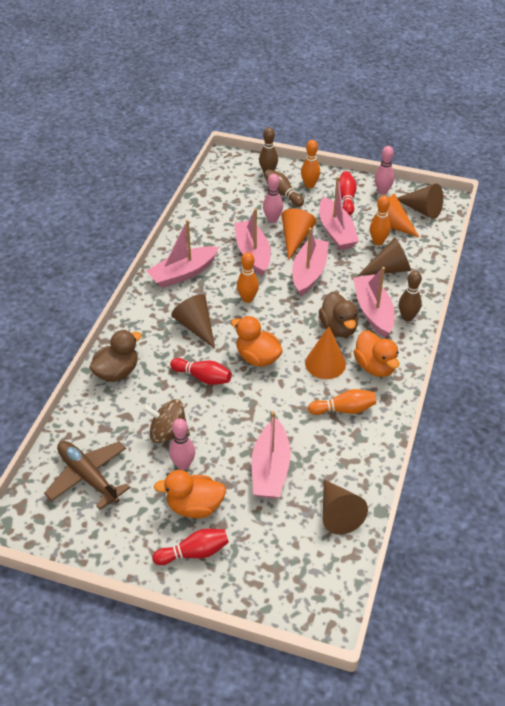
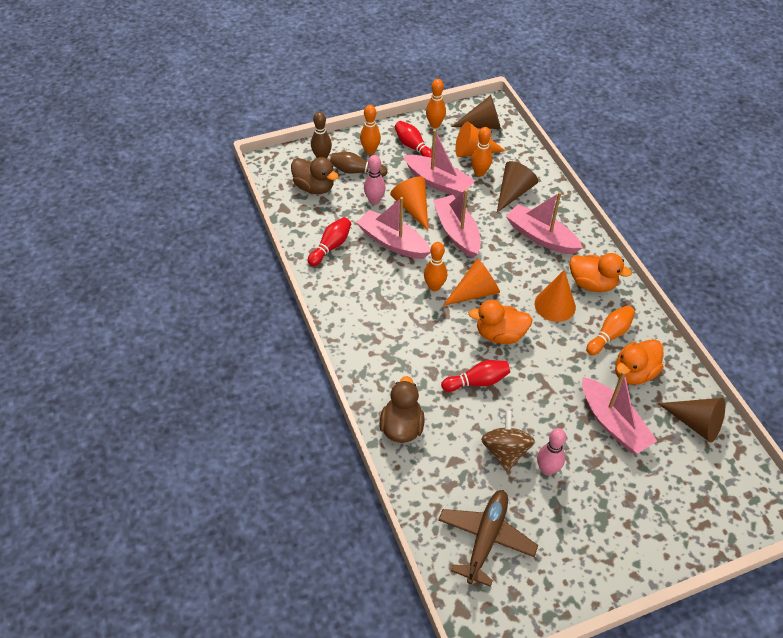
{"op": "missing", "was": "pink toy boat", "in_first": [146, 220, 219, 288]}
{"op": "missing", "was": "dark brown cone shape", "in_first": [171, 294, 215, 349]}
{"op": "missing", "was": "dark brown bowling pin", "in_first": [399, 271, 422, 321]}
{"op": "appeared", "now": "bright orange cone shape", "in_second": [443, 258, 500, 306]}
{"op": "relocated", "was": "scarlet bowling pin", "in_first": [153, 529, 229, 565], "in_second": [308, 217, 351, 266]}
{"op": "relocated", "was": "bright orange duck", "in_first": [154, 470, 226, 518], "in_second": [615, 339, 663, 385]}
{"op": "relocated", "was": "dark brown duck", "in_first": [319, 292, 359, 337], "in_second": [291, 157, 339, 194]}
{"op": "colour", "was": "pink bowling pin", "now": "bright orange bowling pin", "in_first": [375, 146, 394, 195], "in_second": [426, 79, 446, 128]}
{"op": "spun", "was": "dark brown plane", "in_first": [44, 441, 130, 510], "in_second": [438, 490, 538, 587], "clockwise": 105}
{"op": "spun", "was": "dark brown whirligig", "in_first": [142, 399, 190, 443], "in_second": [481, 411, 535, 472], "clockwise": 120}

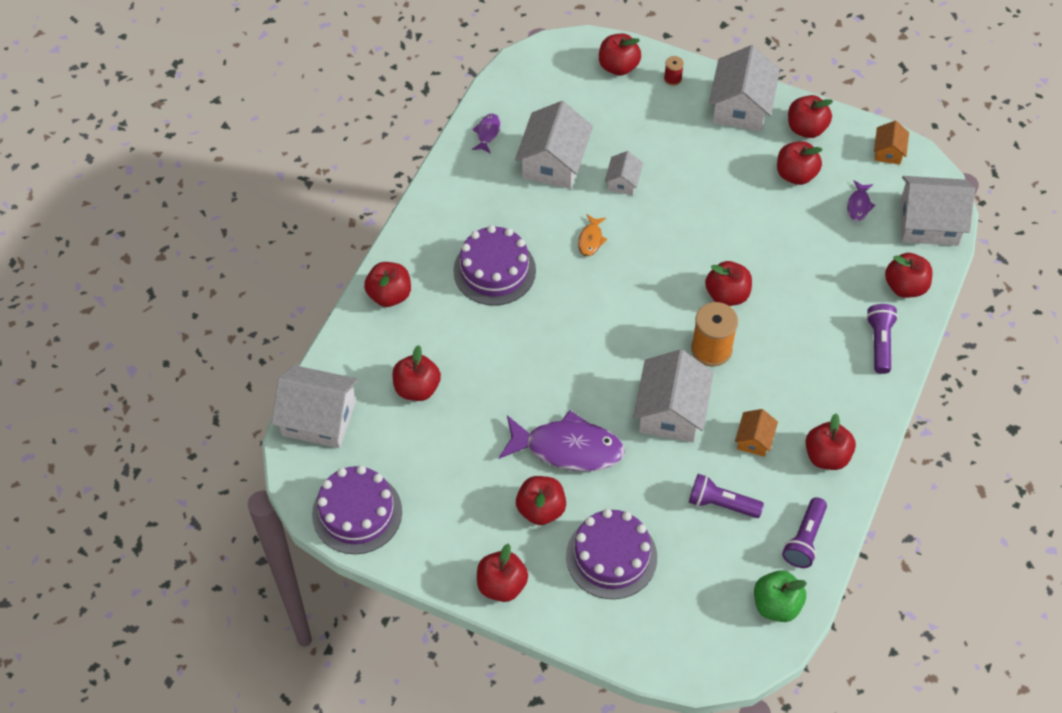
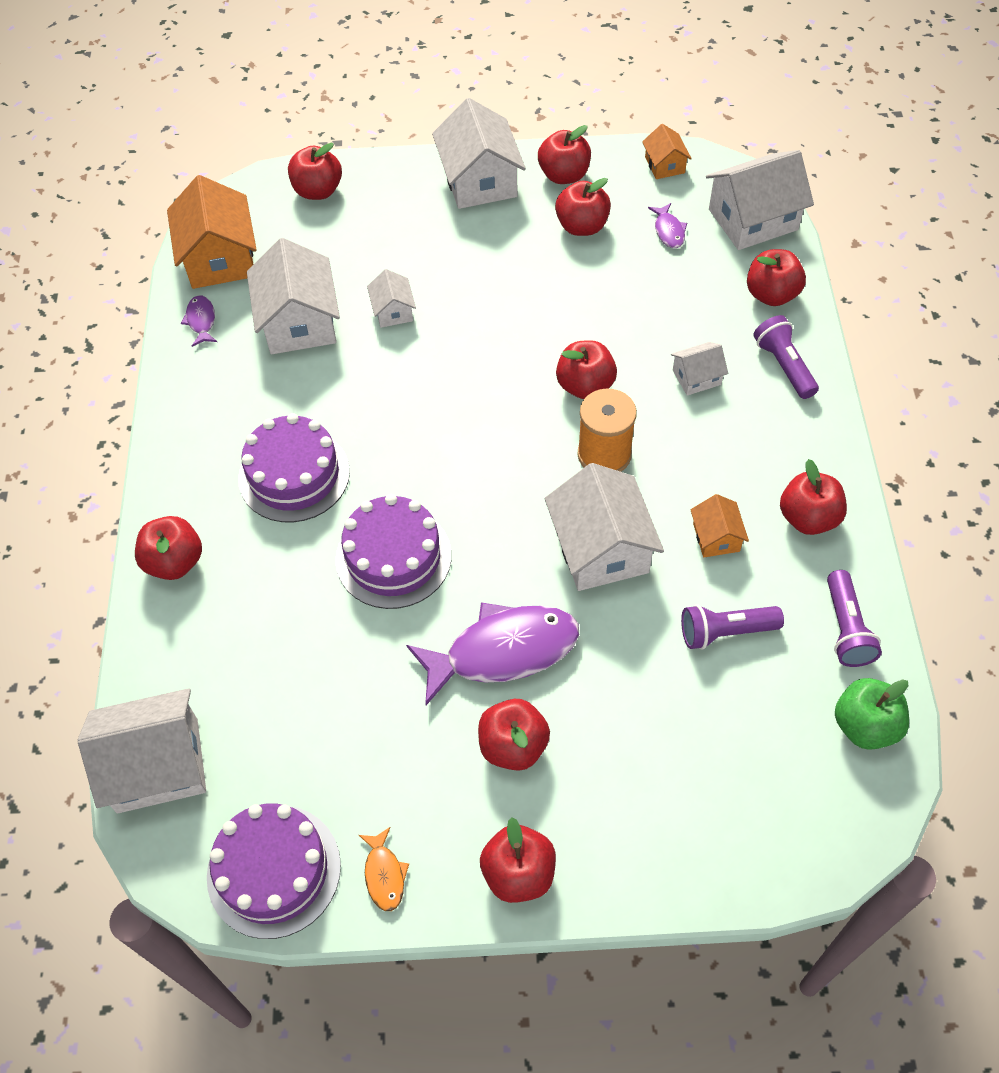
{"op": "missing", "was": "scarlet apple", "in_first": [392, 345, 441, 401]}
{"op": "missing", "was": "scarlet spool", "in_first": [664, 56, 684, 86]}
{"op": "appeared", "now": "bright orange house", "in_second": [167, 175, 257, 289]}
{"op": "appeared", "now": "white house", "in_second": [671, 342, 728, 396]}
{"op": "relocated", "was": "violet cake", "in_first": [566, 509, 657, 599], "in_second": [336, 494, 451, 609]}
{"op": "relocated", "was": "bright orange toy fish", "in_first": [578, 214, 607, 256], "in_second": [359, 827, 409, 911]}

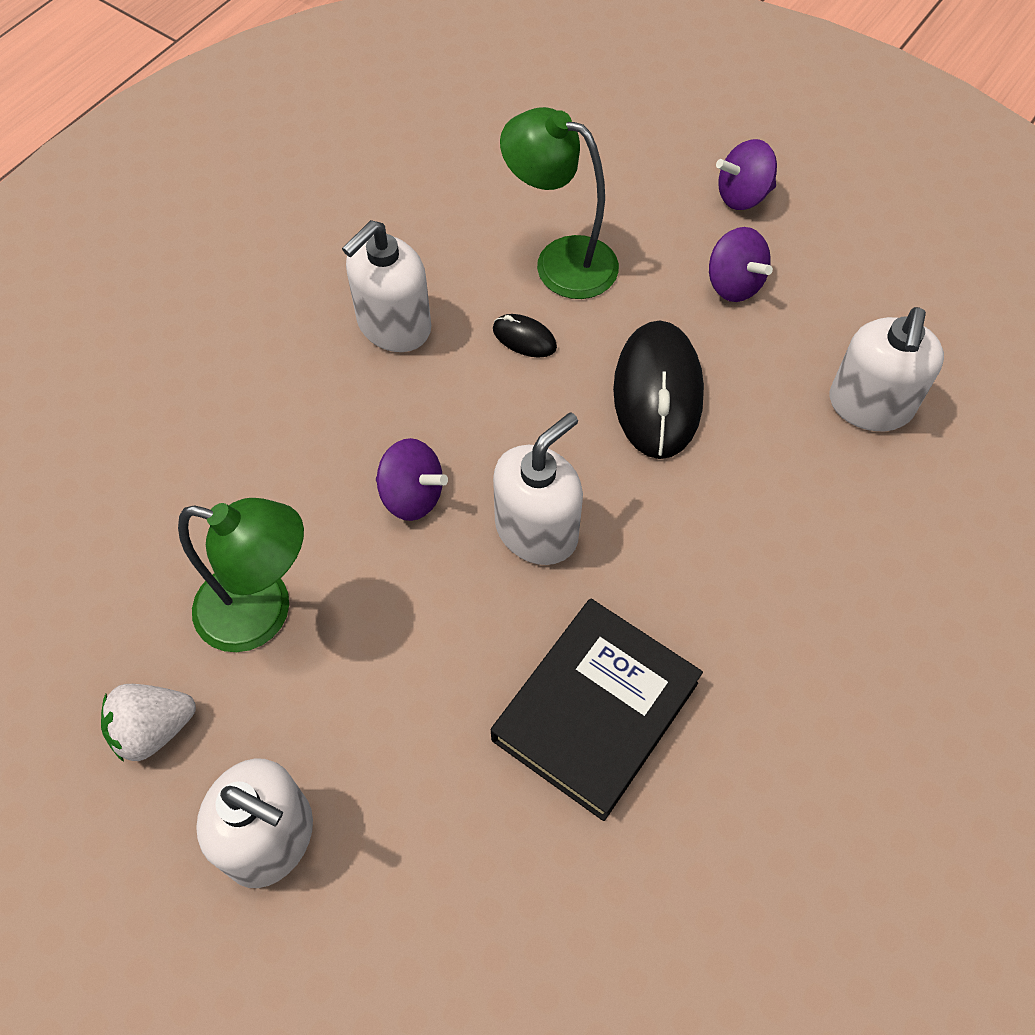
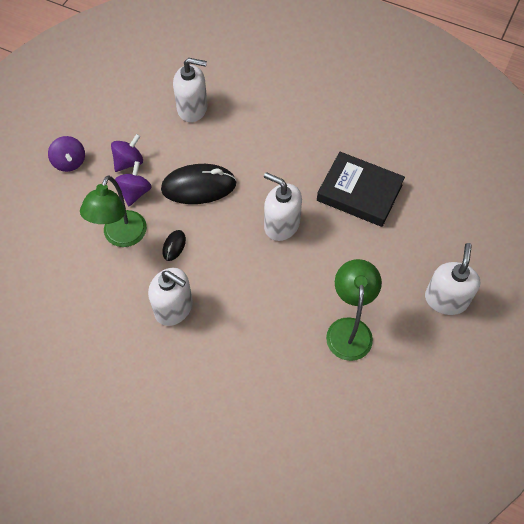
{"op": "missing", "was": "white strawberry", "in_first": [101, 684, 196, 762]}
{"op": "relocated", "was": "violet whirligig", "in_first": [376, 438, 448, 521], "in_second": [115, 161, 151, 206]}

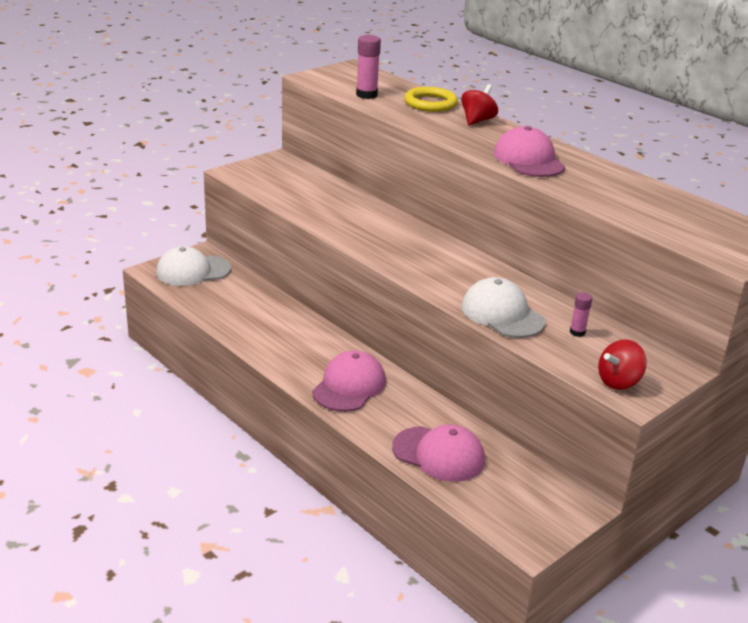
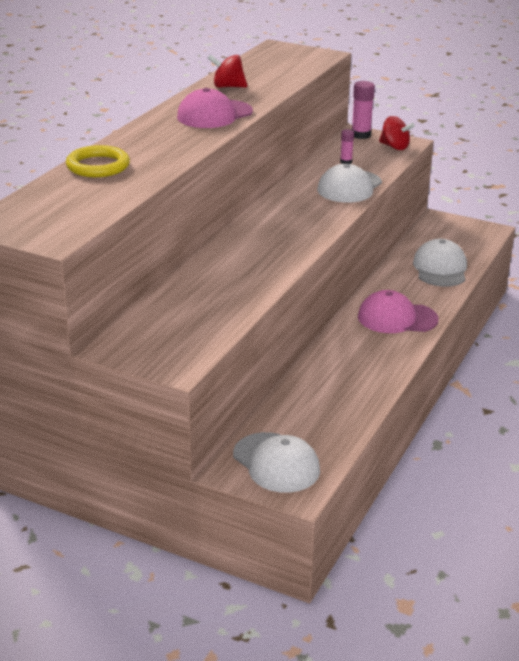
{"op": "relocated", "was": "pink stick of glue", "in_first": [356, 35, 381, 99], "in_second": [352, 81, 375, 139]}
{"op": "relocated", "was": "scarlet whirligig", "in_first": [461, 84, 498, 125], "in_second": [207, 54, 247, 88]}
{"op": "colour", "was": "pink cap", "now": "white cap", "in_first": [392, 425, 485, 482], "in_second": [413, 239, 467, 287]}

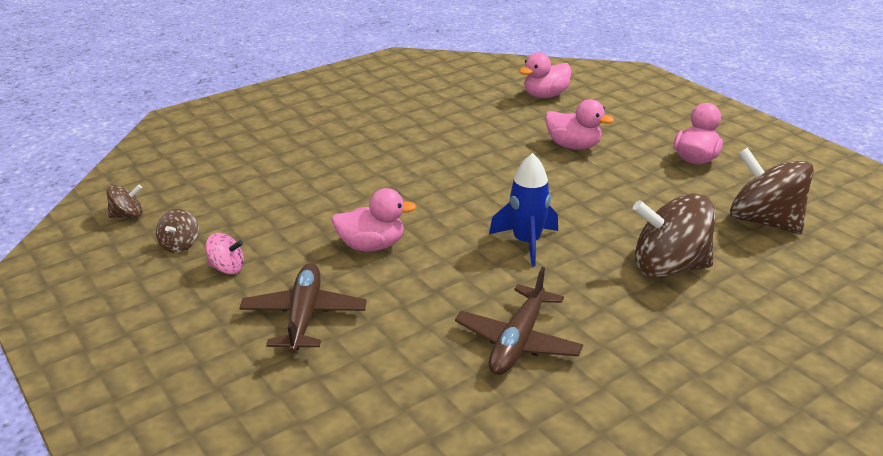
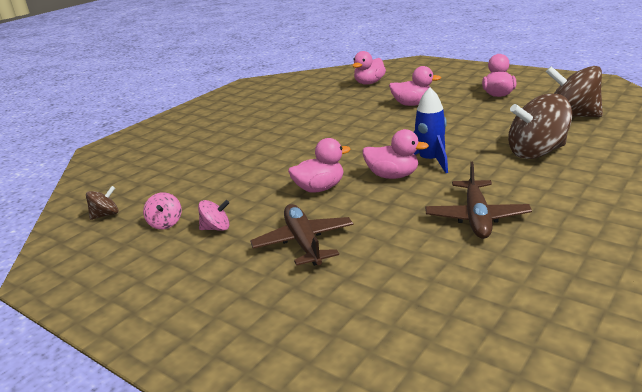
{"op": "appeared", "now": "pink duck", "in_second": [363, 129, 429, 179]}
{"op": "colour", "was": "dark brown whirligig", "now": "pink whirligig", "in_first": [156, 209, 199, 253], "in_second": [143, 192, 182, 230]}

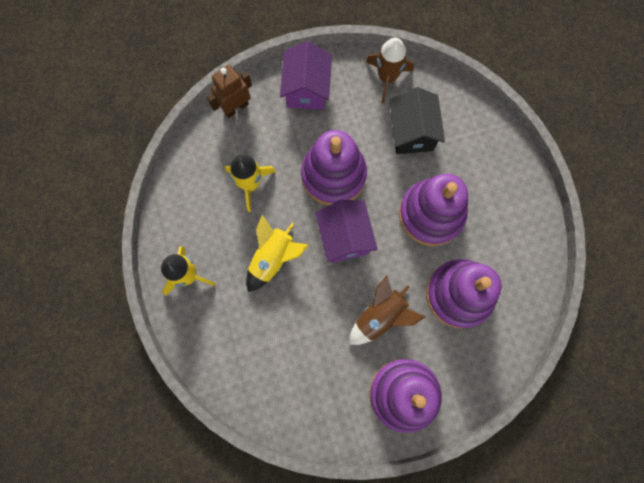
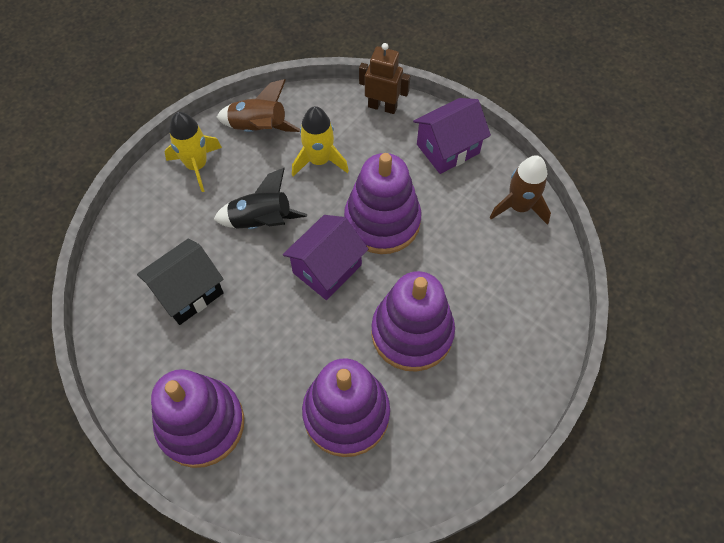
{"op": "relocated", "was": "dark brown spaceship", "in_first": [349, 276, 426, 345], "in_second": [217, 79, 300, 132]}
{"op": "relocated", "was": "ebony house", "in_first": [389, 87, 445, 154], "in_second": [137, 238, 224, 325]}
{"op": "colour", "was": "yellow spaceship", "now": "ebony spaceship", "in_first": [246, 215, 309, 292], "in_second": [213, 168, 307, 229]}

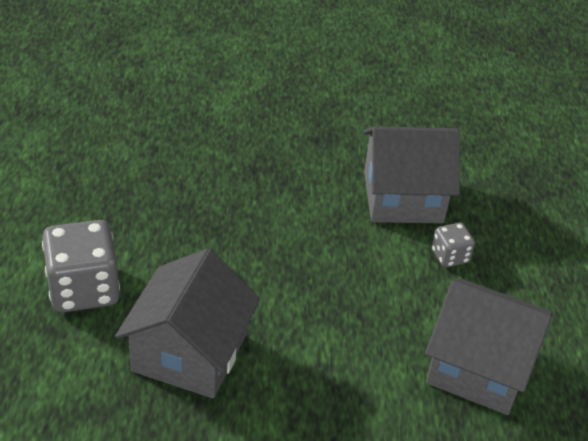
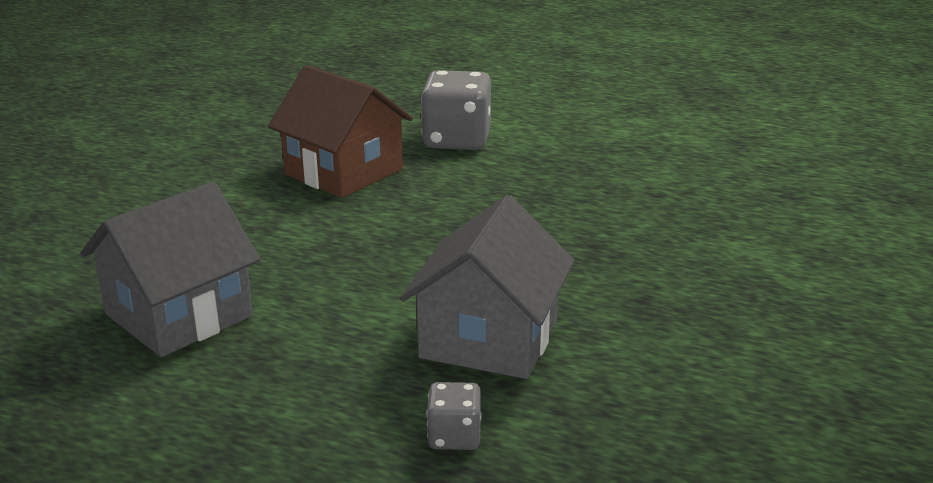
{"op": "relocated", "was": "ash-grey game die", "in_first": [432, 223, 475, 268], "in_second": [427, 382, 481, 450]}
{"op": "colour", "was": "ash-grey house", "now": "dark brown house", "in_first": [115, 248, 260, 398], "in_second": [268, 65, 413, 198]}

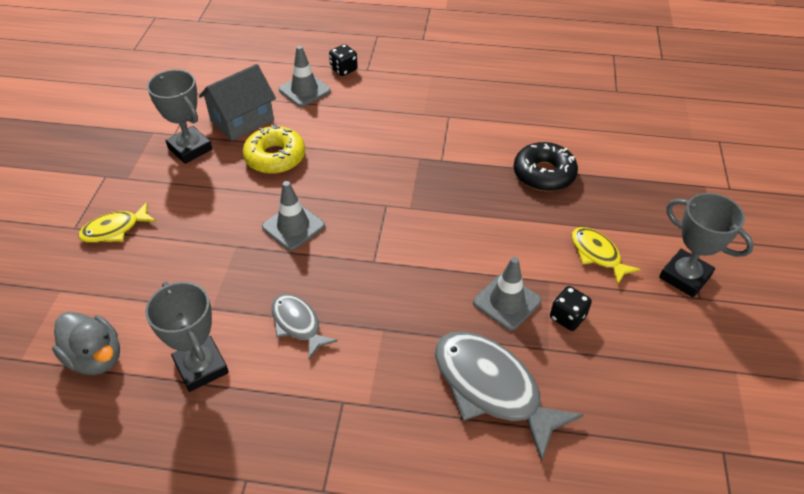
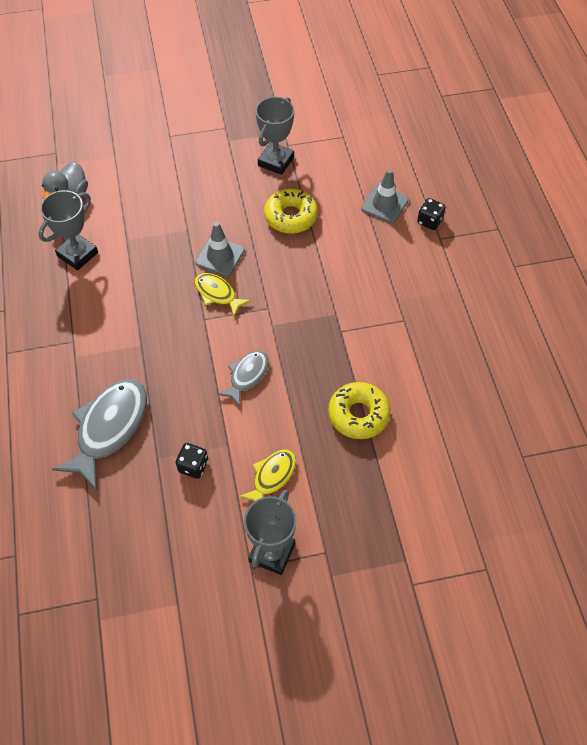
{"op": "missing", "was": "ash-grey house", "in_first": [199, 64, 276, 141]}
{"op": "missing", "was": "ash-grey traffic cone", "in_first": [473, 257, 542, 331]}
{"op": "relocated", "was": "yellow toy fish", "in_first": [79, 202, 156, 243], "in_second": [195, 273, 251, 316]}
{"op": "relocated", "was": "ash-grey toy fish", "in_first": [272, 294, 338, 359], "in_second": [217, 351, 269, 406]}
{"op": "colour", "was": "ebony doughnut", "now": "yellow doughnut", "in_first": [513, 142, 578, 191], "in_second": [328, 382, 391, 439]}

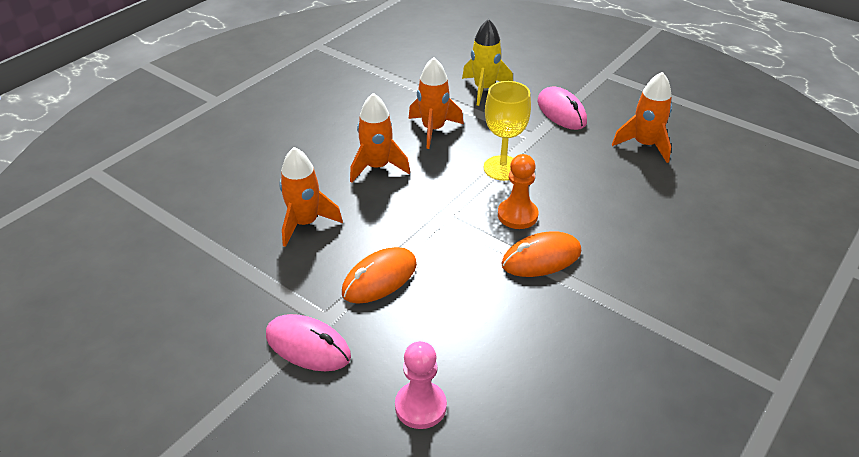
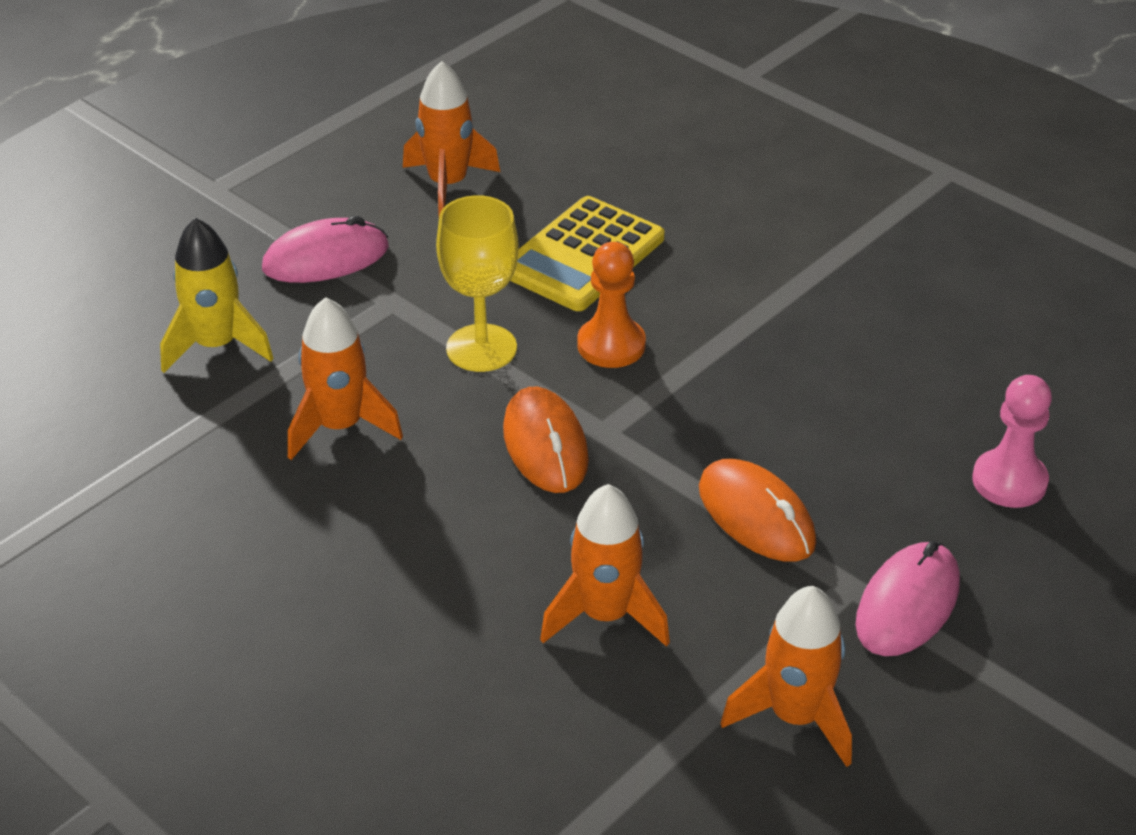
{"op": "appeared", "now": "yellow calculator", "in_second": [510, 196, 665, 311]}
{"op": "relocated", "was": "bright orange spaceship", "in_first": [350, 93, 410, 183], "in_second": [721, 586, 852, 767]}
{"op": "relocated", "was": "bright orange PC mouse", "in_first": [501, 231, 581, 277], "in_second": [503, 387, 589, 493]}

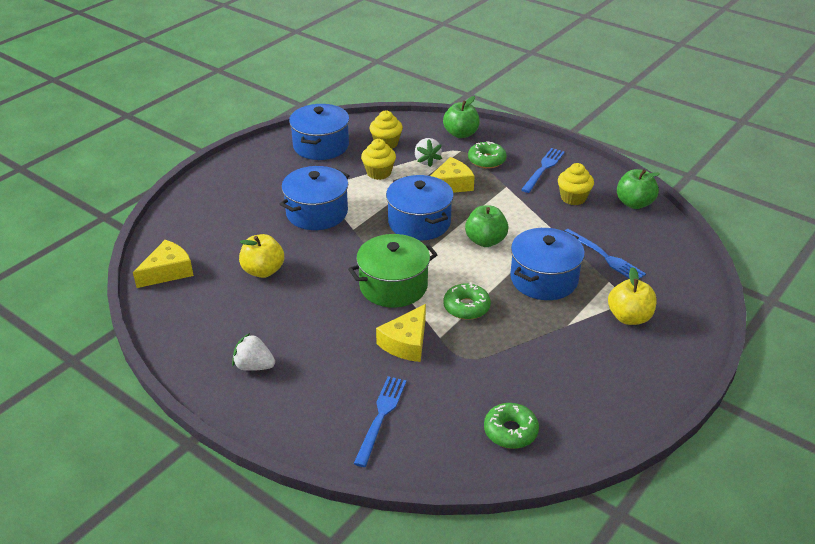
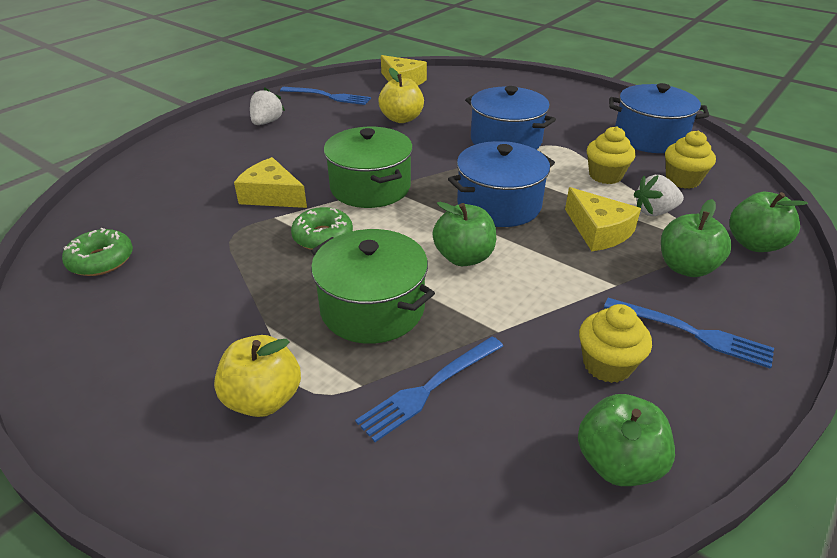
{"op": "relocated", "was": "royal blue dinner fork", "in_first": [354, 376, 406, 467], "in_second": [280, 87, 371, 105]}
{"op": "exchanged", "was": "leaf-green doughnut", "now": "leaf-green apple", "in_first": [468, 141, 507, 168], "in_second": [661, 199, 731, 277]}
{"op": "colour", "was": "royal blue pot", "now": "leaf-green pot", "in_first": [510, 228, 585, 300], "in_second": [311, 229, 435, 344]}

